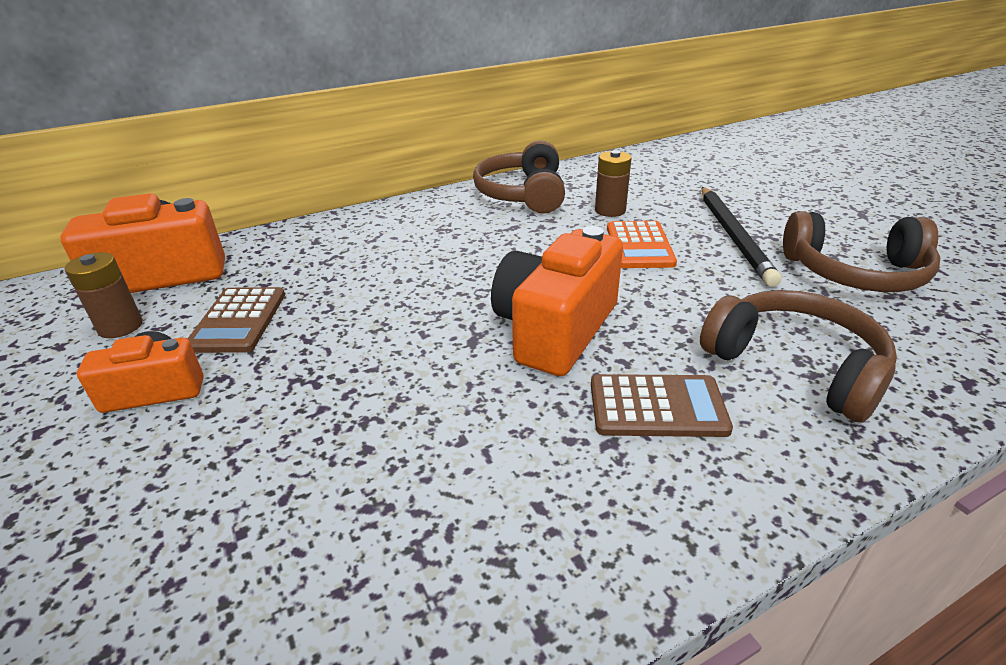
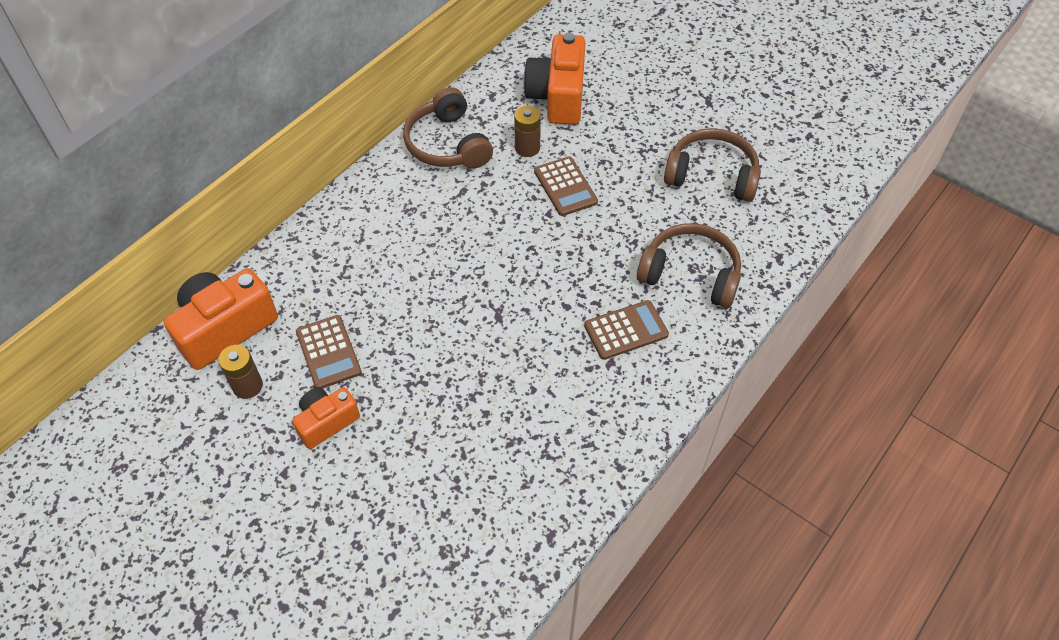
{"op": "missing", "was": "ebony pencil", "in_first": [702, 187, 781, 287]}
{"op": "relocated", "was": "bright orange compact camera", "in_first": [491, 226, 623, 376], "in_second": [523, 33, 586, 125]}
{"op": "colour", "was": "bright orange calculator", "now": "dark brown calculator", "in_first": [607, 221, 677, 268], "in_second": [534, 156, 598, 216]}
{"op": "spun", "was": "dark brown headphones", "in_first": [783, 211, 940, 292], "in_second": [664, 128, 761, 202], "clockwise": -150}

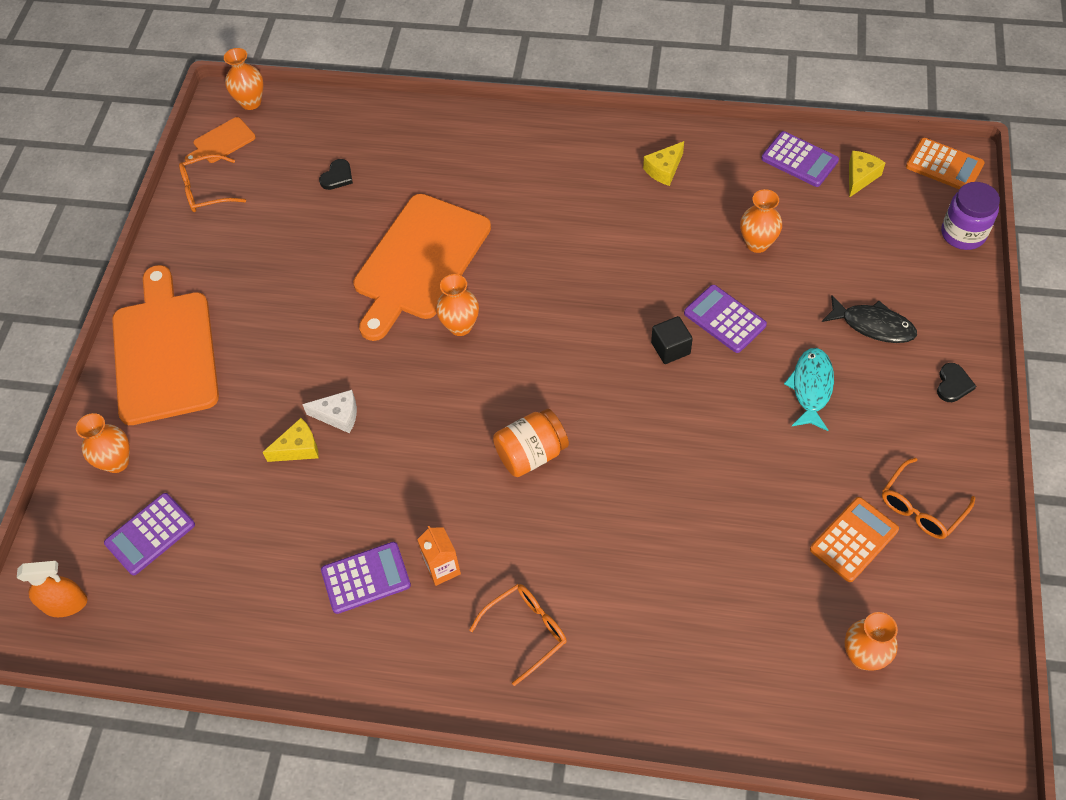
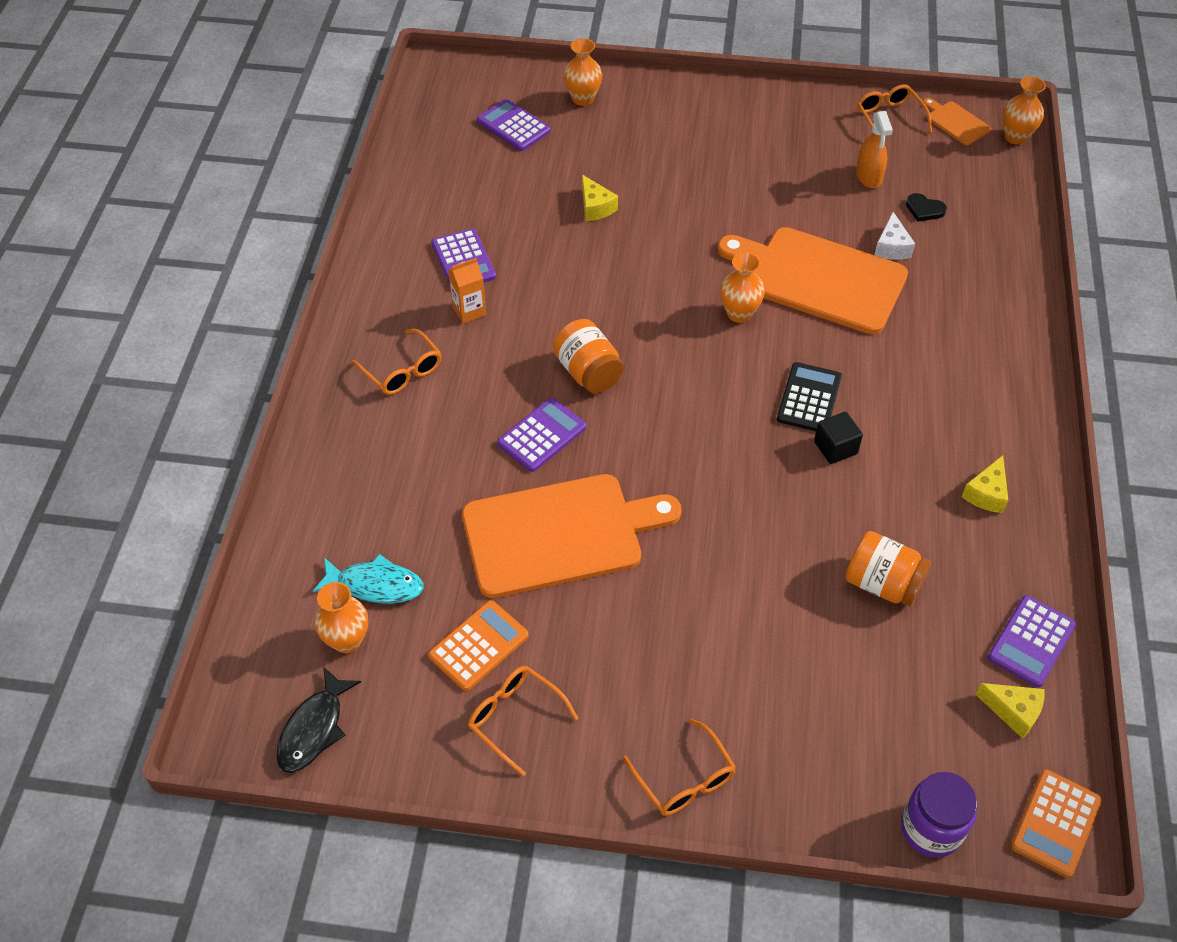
{"op": "appeared", "now": "ebony calculator", "in_second": [777, 362, 842, 431]}
{"op": "relocated", "was": "bright orange sprayer", "in_first": [17, 561, 88, 617], "in_second": [856, 111, 893, 188]}
{"op": "relocated", "was": "bright orange bread board", "in_first": [112, 265, 219, 425], "in_second": [462, 474, 682, 598]}
{"op": "relocated", "was": "white cheese wedge", "in_first": [302, 390, 357, 433], "in_second": [874, 212, 915, 260]}
{"op": "relocated", "was": "ebony solid cube", "in_first": [651, 316, 693, 364], "in_second": [814, 412, 863, 464]}
{"op": "relocated", "was": "violet calculator", "in_first": [684, 285, 767, 353], "in_second": [497, 398, 586, 472]}
{"op": "relocated", "was": "turquoise toy fish", "in_first": [784, 348, 834, 431], "in_second": [313, 554, 424, 604]}
{"op": "relocated", "was": "ebony toy fish", "in_first": [822, 295, 917, 343], "in_second": [276, 666, 361, 773]}
{"op": "exchanged", "was": "bright orange tall vase", "now": "bright orange jar", "in_first": [740, 189, 782, 253], "in_second": [845, 531, 931, 607]}
{"op": "exchanged", "was": "ebony heart", "now": "bright orange eyeglasses", "in_first": [937, 363, 976, 402], "in_second": [623, 719, 736, 816]}
{"op": "spun", "was": "yellow cheese wedge", "in_first": [643, 141, 684, 186], "in_second": [962, 455, 1008, 513], "clockwise": -105}
{"op": "spun", "was": "bright orange calculator", "in_first": [810, 497, 899, 582], "in_second": [428, 600, 528, 691], "clockwise": -90}

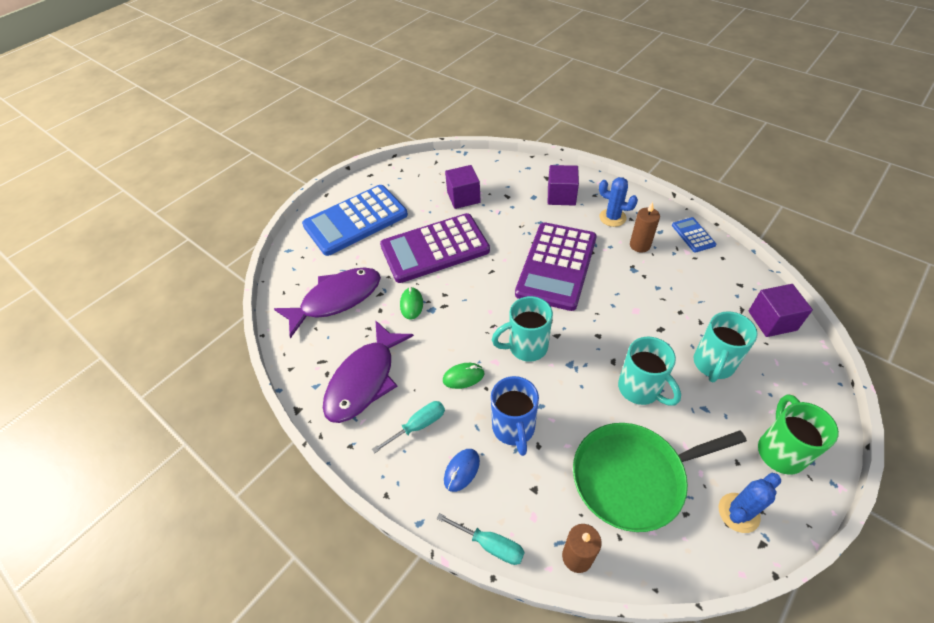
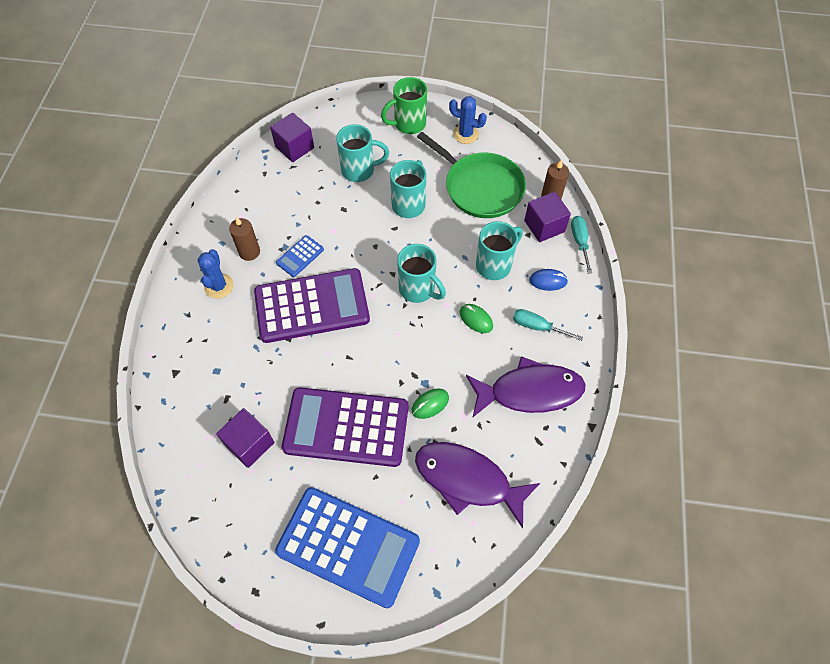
{"op": "relocated", "was": "violet solid cube", "in_first": [548, 165, 579, 206], "in_second": [524, 192, 571, 242]}
{"op": "relocated", "was": "royal blue calculator", "in_first": [672, 217, 716, 253], "in_second": [276, 235, 324, 277]}
{"op": "colour", "was": "royal blue mug", "now": "turquoise mug", "in_first": [491, 376, 539, 456], "in_second": [476, 221, 523, 280]}
{"op": "spun", "was": "violet calculator", "in_first": [380, 213, 490, 283], "in_second": [282, 387, 408, 467], "clockwise": 150}

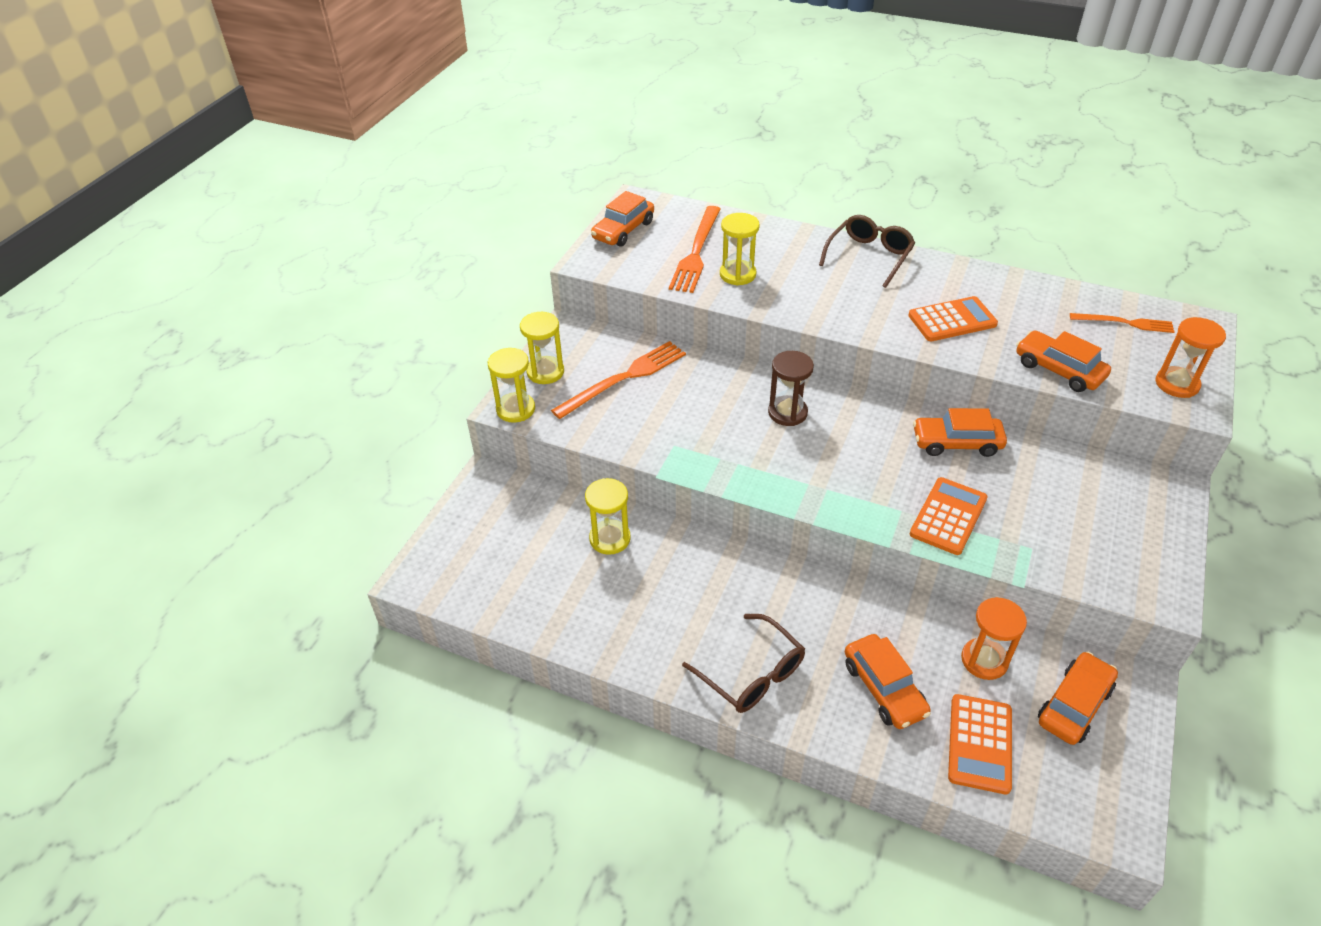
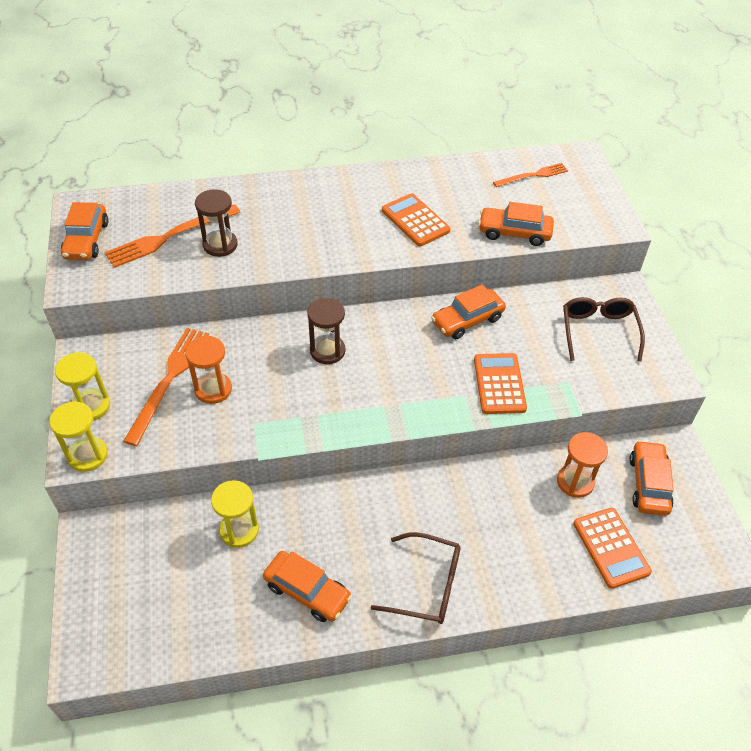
{"op": "relocated", "was": "dark brown eyeglasses", "in_first": [819, 215, 915, 288], "in_second": [563, 297, 645, 362]}
{"op": "relocated", "was": "bright orange car", "in_first": [845, 634, 931, 729], "in_second": [263, 551, 352, 622]}
{"op": "relocated", "was": "bright orange hourglass", "in_first": [1156, 317, 1226, 398], "in_second": [185, 336, 232, 404]}
{"op": "colour", "was": "yellow hourglass", "now": "dark brown hourglass", "in_first": [720, 213, 760, 285], "in_second": [195, 189, 238, 257]}
{"op": "spun", "was": "bright orange dinner fork", "in_first": [669, 206, 720, 293], "in_second": [104, 204, 241, 268], "clockwise": 75}
{"op": "spun", "was": "bright orange calculator", "in_first": [908, 296, 998, 341], "in_second": [382, 193, 451, 246], "clockwise": -75}

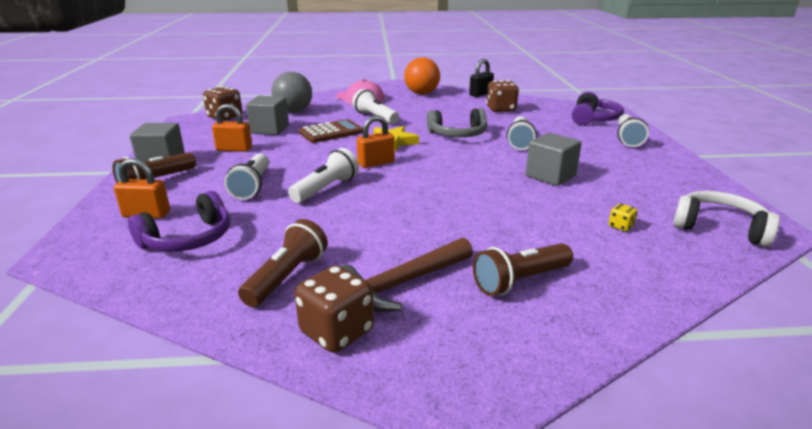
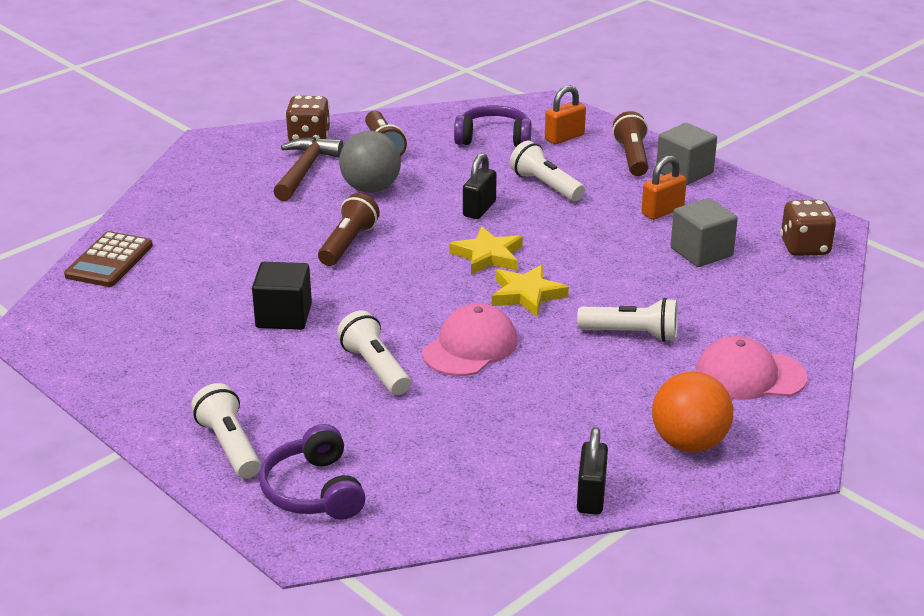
{"op": "missing", "was": "dark brown game die", "in_first": [486, 80, 519, 112]}
{"op": "missing", "was": "yellow game die", "in_first": [609, 204, 638, 231]}
{"op": "missing", "was": "white headphones", "in_first": [673, 191, 780, 247]}
{"op": "relocated", "was": "ash-grey play ball", "in_first": [271, 72, 312, 113], "in_second": [339, 131, 401, 193]}
{"op": "relocated", "was": "dark brown calculator", "in_first": [299, 119, 363, 143], "in_second": [64, 231, 153, 287]}
{"op": "relocated", "was": "dark brown flashlight", "in_first": [473, 243, 573, 296], "in_second": [318, 193, 380, 266]}
{"op": "exchanged", "was": "white flashlight", "now": "ebony lock", "in_first": [288, 148, 359, 203], "in_second": [463, 153, 497, 219]}
{"op": "exchanged", "was": "bright orange lock", "now": "yellow five-pointed star", "in_first": [357, 115, 395, 168], "in_second": [449, 226, 523, 275]}
{"op": "exchanged", "was": "ash-grey headphones", "now": "pink cap", "in_first": [427, 108, 487, 137], "in_second": [422, 303, 518, 376]}
{"op": "colour", "was": "ash-grey solid cube", "now": "ebony solid cube", "in_first": [525, 133, 582, 186], "in_second": [252, 262, 312, 330]}
{"op": "spun", "was": "violet headphones", "in_first": [128, 191, 230, 252], "in_second": [454, 105, 532, 147], "clockwise": 90}

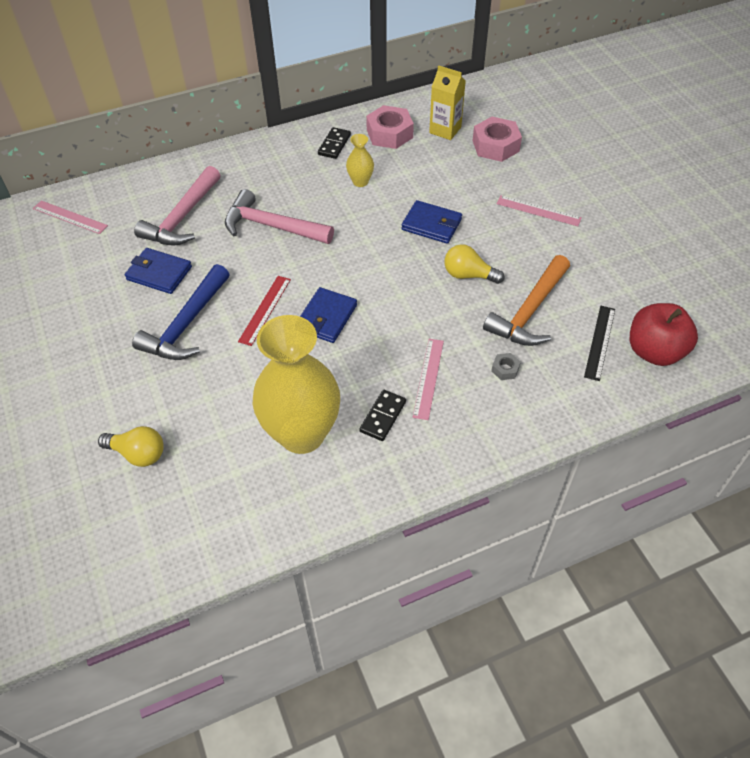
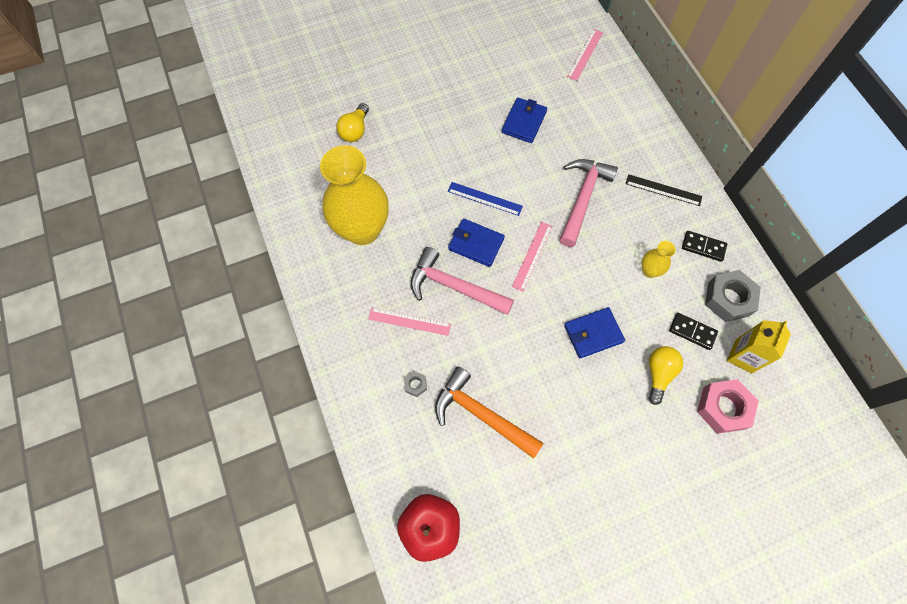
{"op": "missing", "was": "royal blue claw hammer", "in_first": [132, 264, 230, 360]}
{"op": "relocated", "was": "pink claw hammer", "in_first": [134, 166, 221, 245], "in_second": [411, 247, 514, 315]}
{"op": "relocated", "was": "ebony domino tile", "in_first": [359, 390, 406, 441], "in_second": [669, 313, 718, 350]}
{"op": "relocated", "was": "yellow lightbulb", "in_first": [444, 244, 504, 284], "in_second": [649, 346, 683, 405]}
{"op": "relocated", "was": "pink straightedge", "in_first": [496, 195, 582, 226], "in_second": [512, 222, 552, 292]}
{"op": "relocated", "was": "ebony straightedge", "in_first": [584, 306, 615, 381], "in_second": [626, 174, 702, 206]}
{"op": "colour", "was": "scarlet straightedge", "now": "royal blue straightedge", "in_first": [238, 276, 291, 346], "in_second": [448, 182, 523, 216]}
{"op": "colour", "was": "pink hex nut", "now": "ash-grey hex nut", "in_first": [366, 105, 414, 149], "in_second": [705, 270, 761, 322]}
{"op": "spun", "was": "royal blue wallet", "in_first": [401, 200, 462, 244], "in_second": [564, 307, 625, 358], "clockwise": 45}

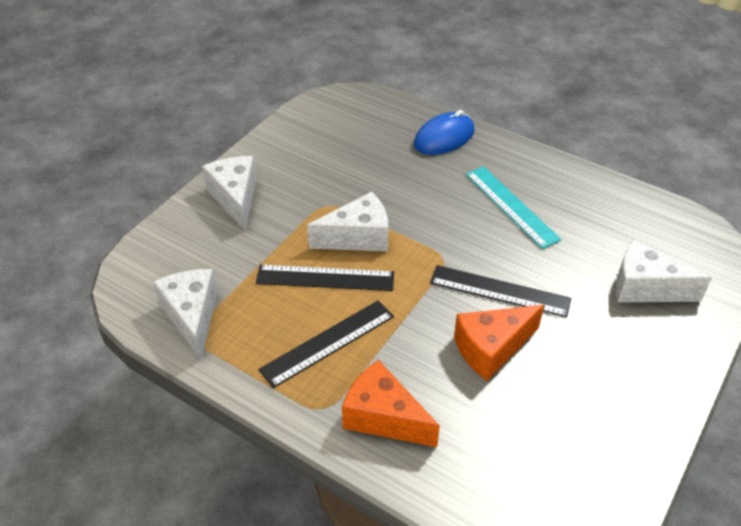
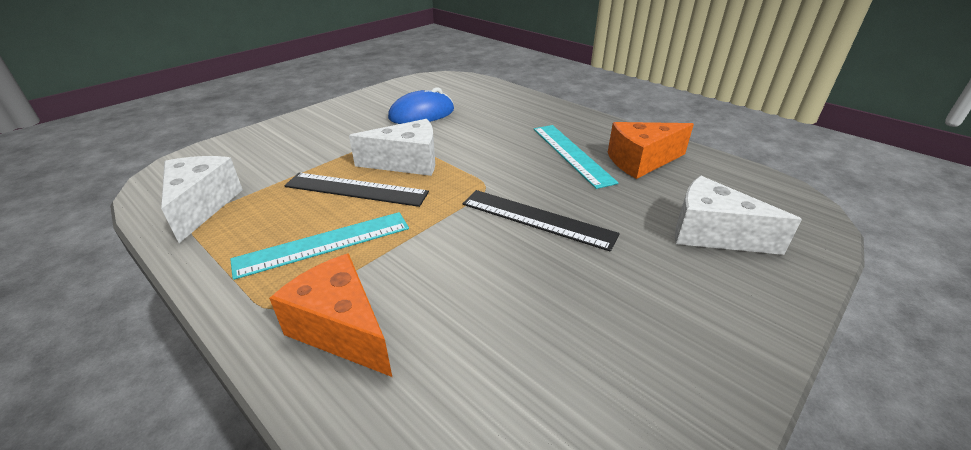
{"op": "missing", "was": "white cheese wedge", "in_first": [202, 156, 256, 231]}
{"op": "relocated", "was": "royal blue PC mouse", "in_first": [414, 110, 474, 155], "in_second": [388, 87, 454, 124]}
{"op": "relocated", "was": "bright orange cheese wedge", "in_first": [454, 305, 544, 381], "in_second": [608, 122, 694, 179]}
{"op": "colour", "was": "ebony straightedge", "now": "turquoise straightedge", "in_first": [259, 300, 394, 388], "in_second": [230, 212, 409, 280]}

